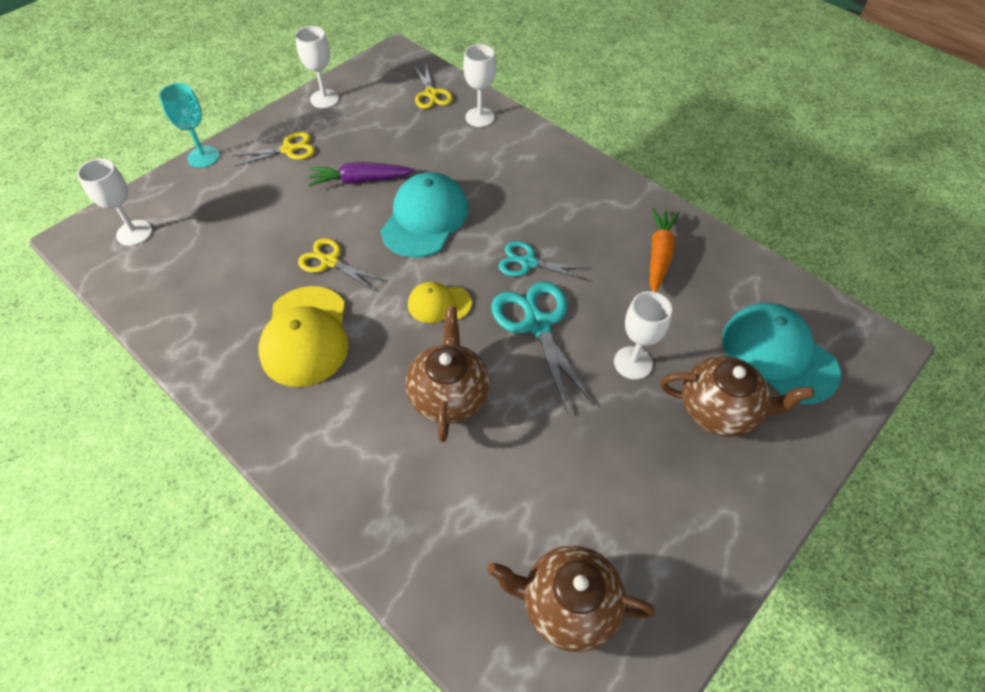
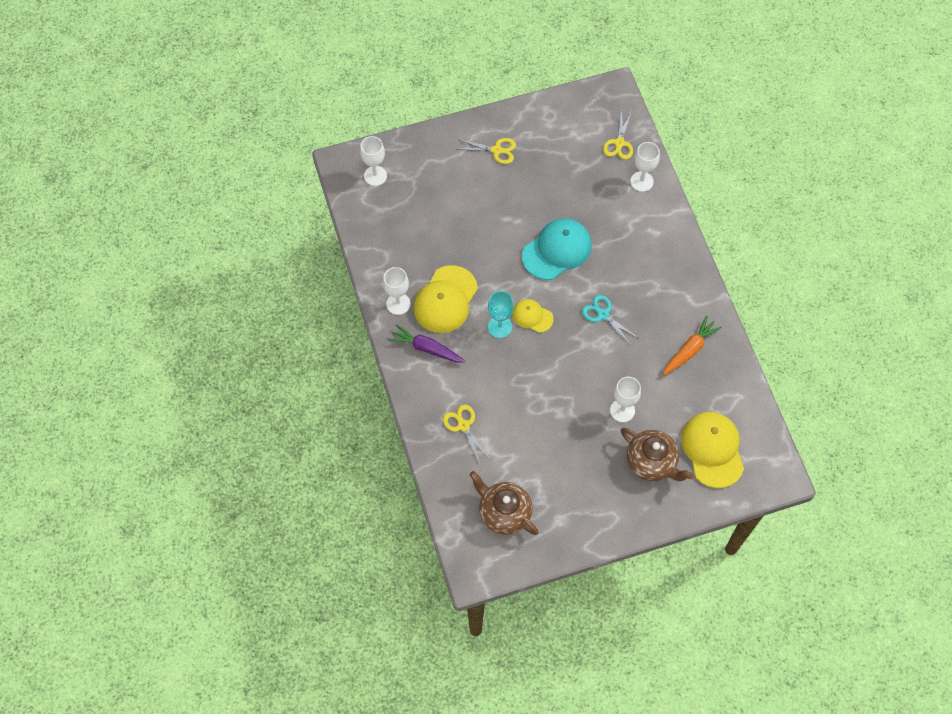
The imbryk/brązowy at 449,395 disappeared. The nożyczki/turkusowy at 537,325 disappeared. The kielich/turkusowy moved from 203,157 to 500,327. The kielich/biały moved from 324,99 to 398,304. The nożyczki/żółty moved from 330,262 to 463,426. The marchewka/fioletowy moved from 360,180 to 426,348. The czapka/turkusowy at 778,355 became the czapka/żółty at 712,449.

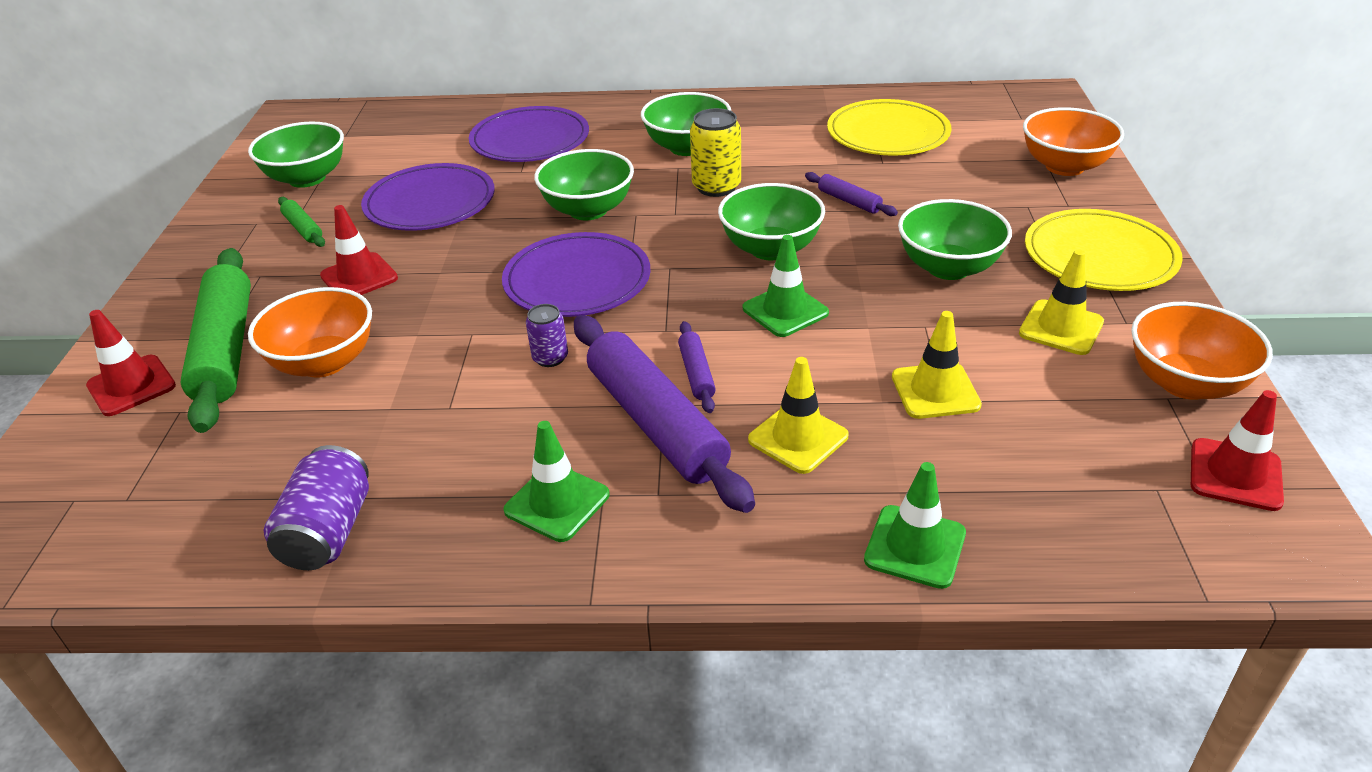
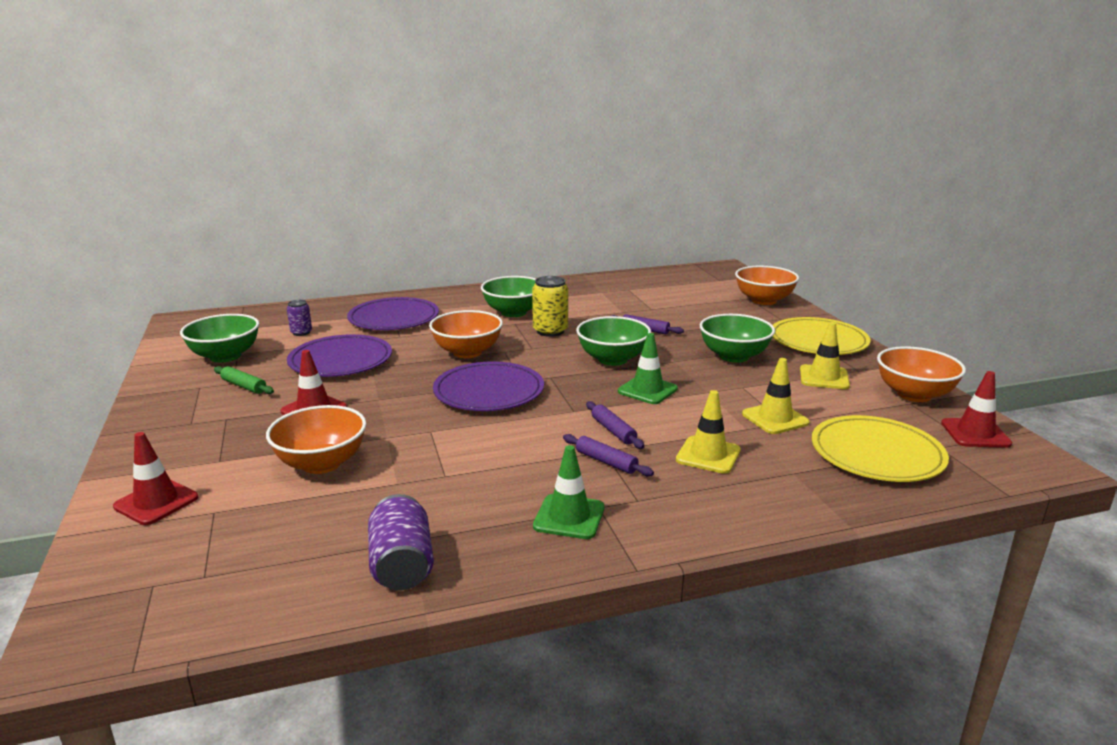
The wałek do ciasta/zielony at 226,349 disappeared. The pachołek/zielony at 915,546 disappeared. The puszka/fioletowy moved from 550,358 to 301,332. The talerz/żółty moved from 888,133 to 877,453. The miska/zielony at 588,210 became the miska/pomarańczowy at 467,352. The wałek do ciasta/fioletowy at 656,423 changed to 0.45 times the size.

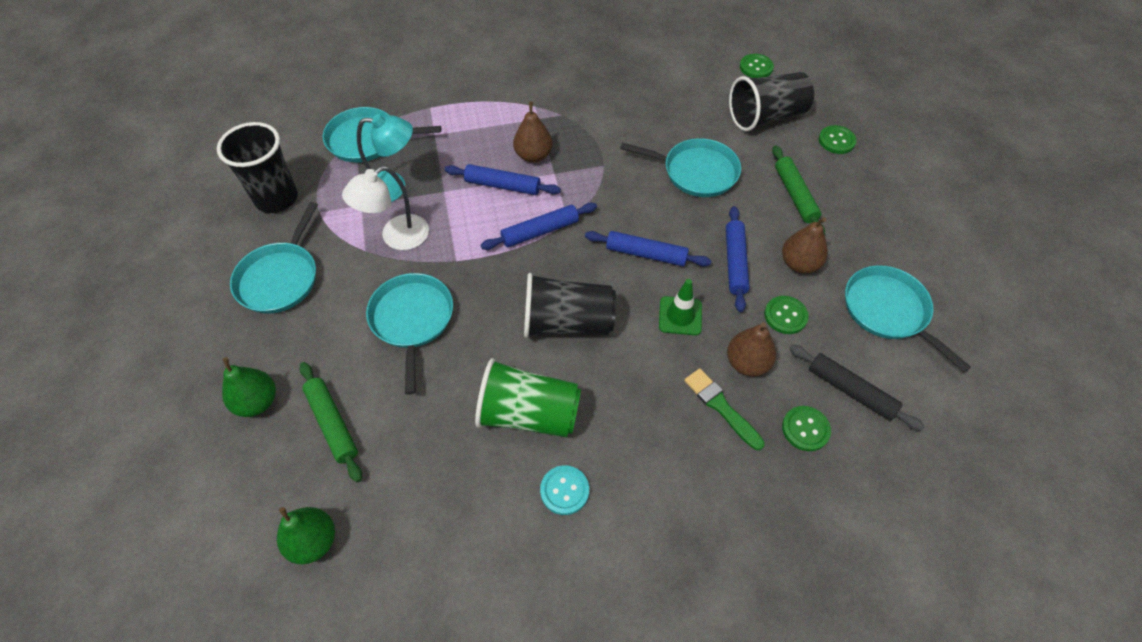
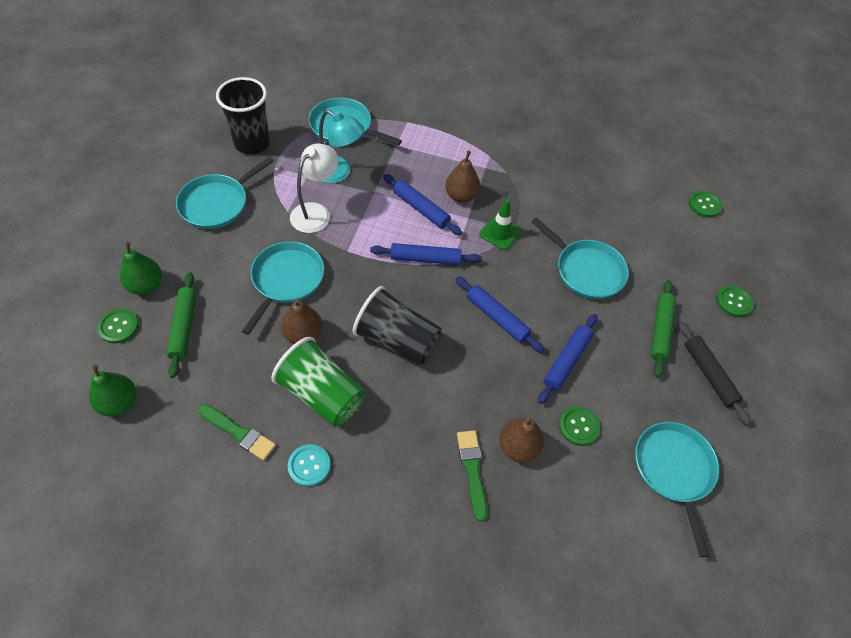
The szklanka/czarny at 766,116 disappeared. The pędzel/zielony at 238,433 appeared. The pachołek/zielony moved from 680,316 to 500,233. The gruszka/brązowy moved from 799,264 to 303,334. The guzik/zielony moved from 805,429 to 118,327. The wałek do ciasta/czarny moved from 850,391 to 709,374. The lampka/biały at 396,237 turned 135 degrees clockwise.

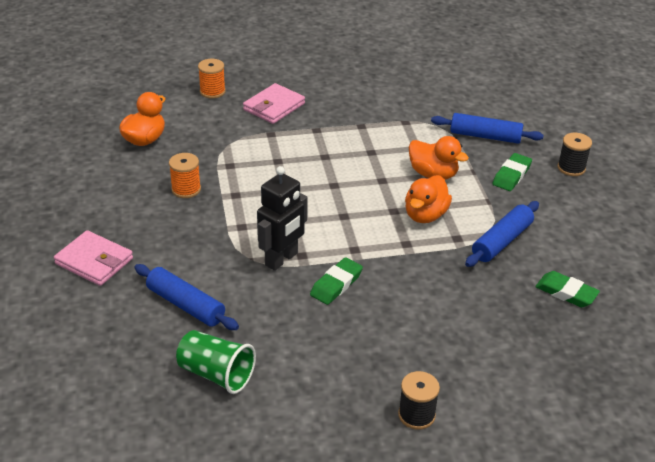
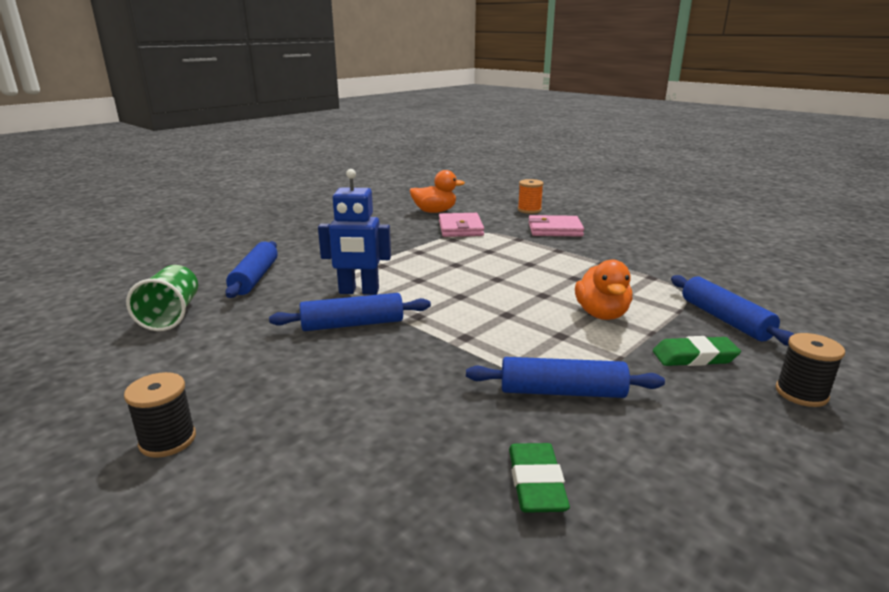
The szpulka/pomarańczowy at 186,189 disappeared. The kaczka/pomarańczowy at 425,215 disappeared. The portfel/różowy moved from 94,261 to 460,228. The gumka do mazania/zielony at 336,284 was replaced by the wałek do ciasta/niebieski at 353,324. The robot/czarny at 282,259 became the robot/niebieski at 359,292.

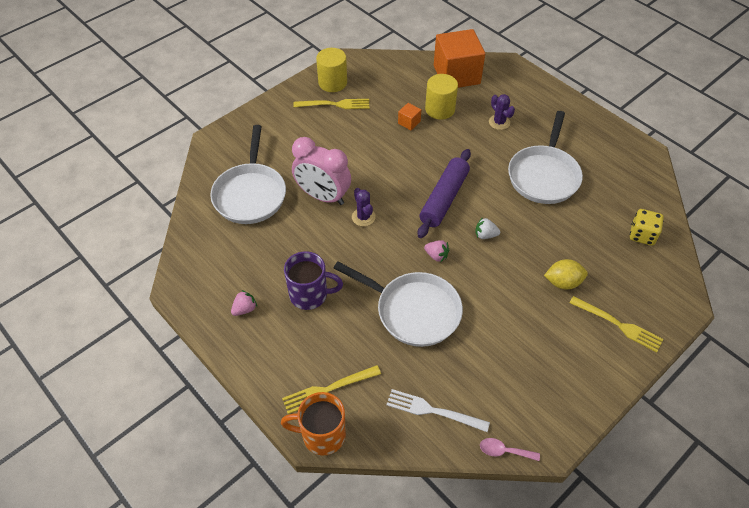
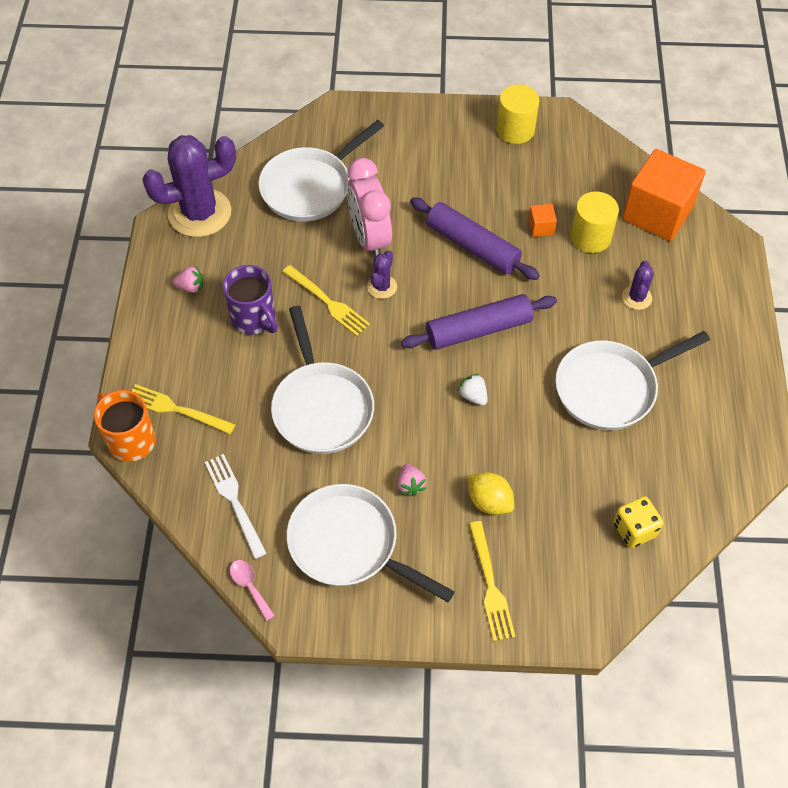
The kaktus/fioletowy at 200,213 appeared. The patelnia/biały at 349,545 appeared. The wałek do ciasta/fioletowy at 472,246 appeared. The widelec/żółty moved from 335,104 to 328,302. The truskawka/różowy moved from 436,256 to 410,485.

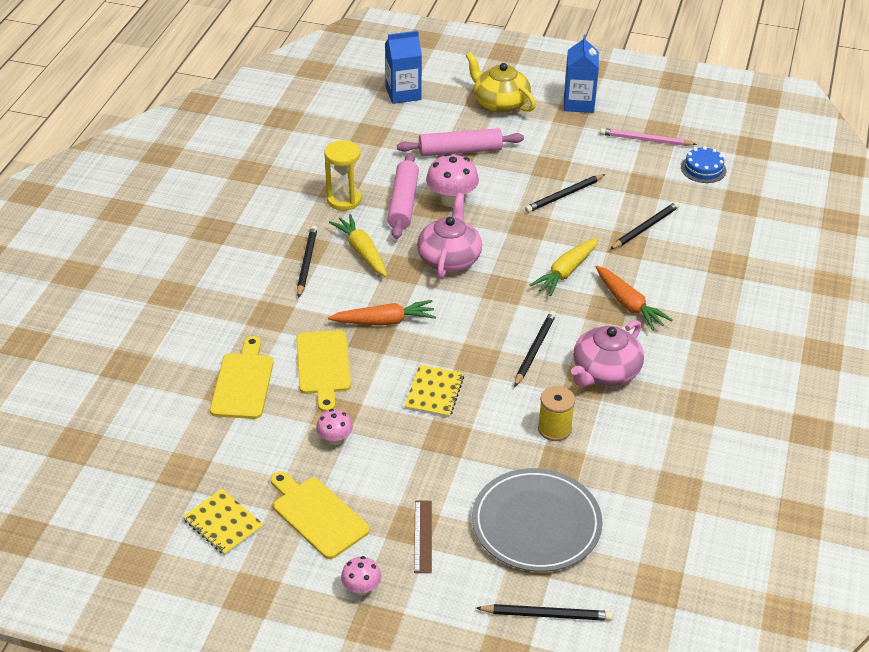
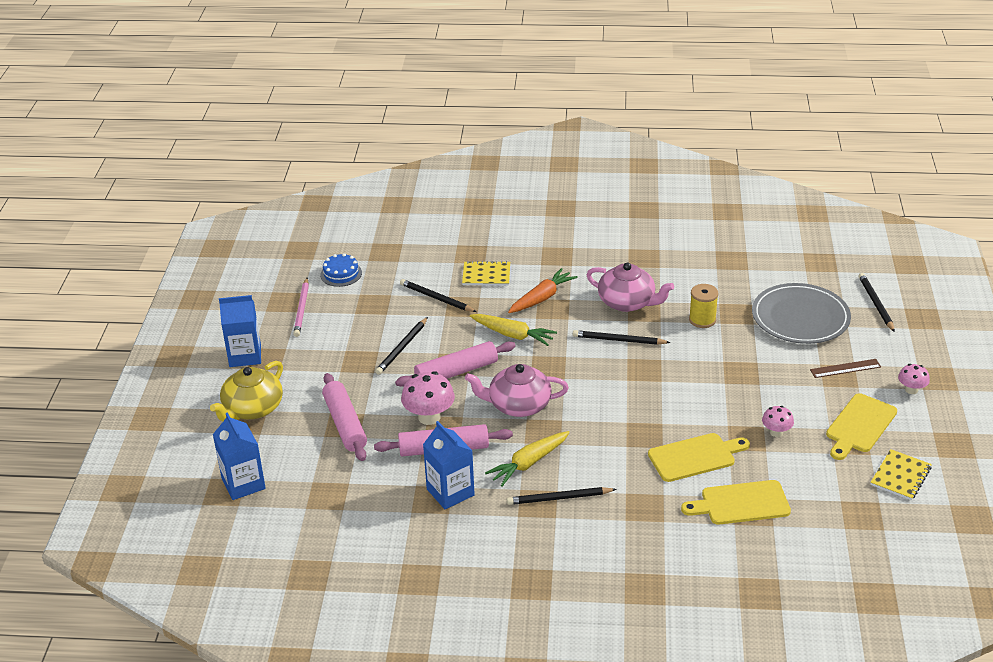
The marchewka/pomarańczowy at 384,321 disappeared. The wałek do ciasta/różowy at 456,372 appeared. The zeszyt/żółty moved from 434,392 to 486,275. The klepsydra/żółty at 344,200 was replaced by the karton mleka/niebieski at 450,492. The ołówek/czarny at 564,195 turned 75 degrees clockwise.

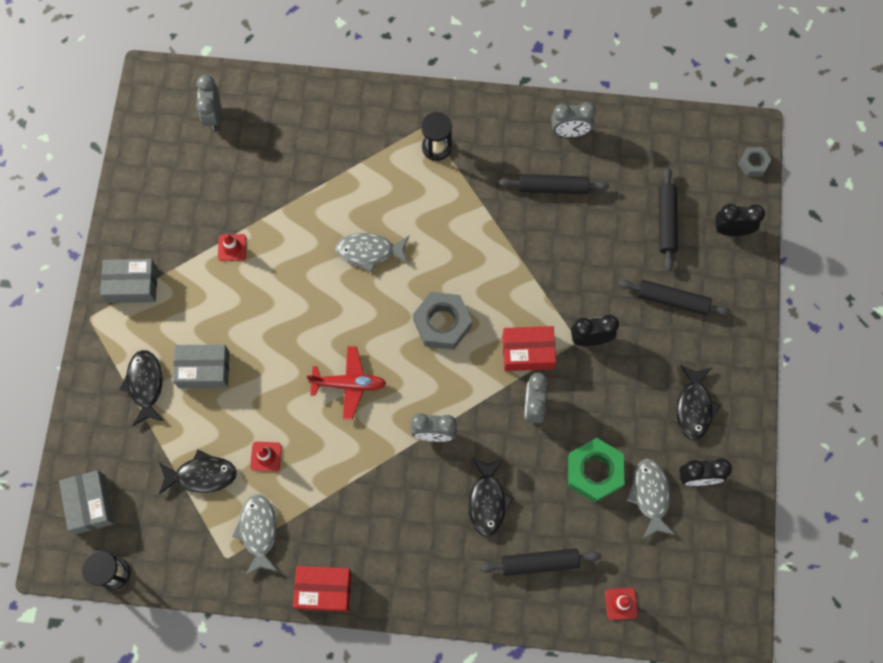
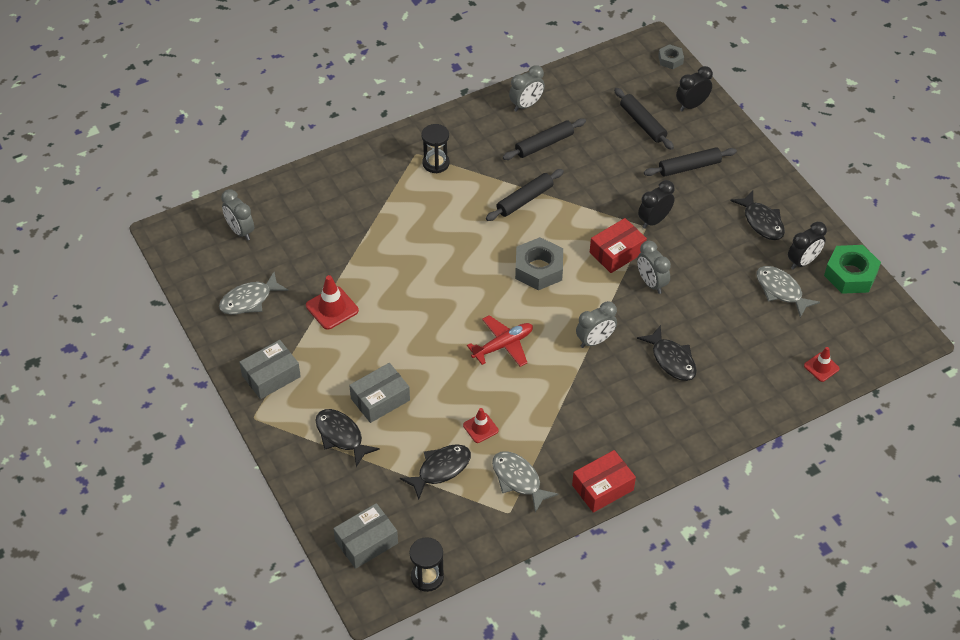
The ryba/szary moved from 369,252 to 249,300. The wałek do ciasta/czarny moved from 539,563 to 525,200. The nakrętka/zielony moved from 594,472 to 850,274. The pudełko/szary at 90,504 turned 75 degrees counterclockwise. The pachołek/czerwony at 232,247 changed to 1.56 times the size.

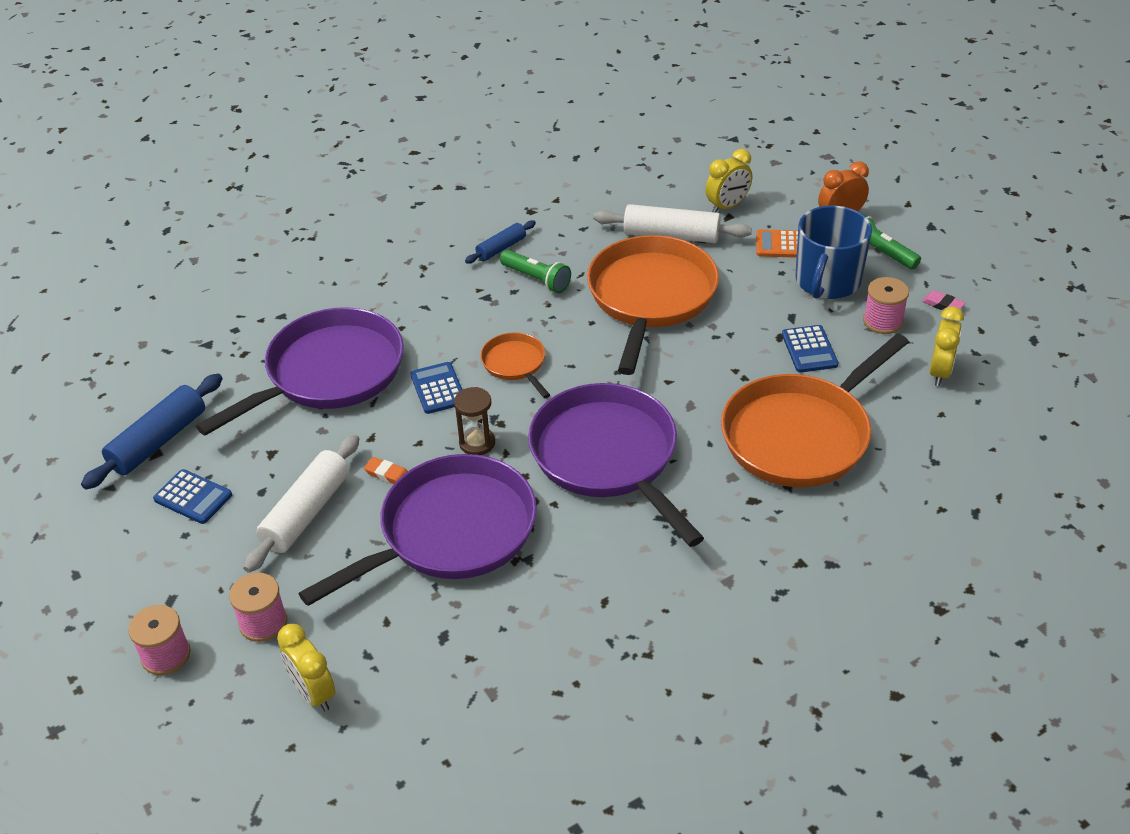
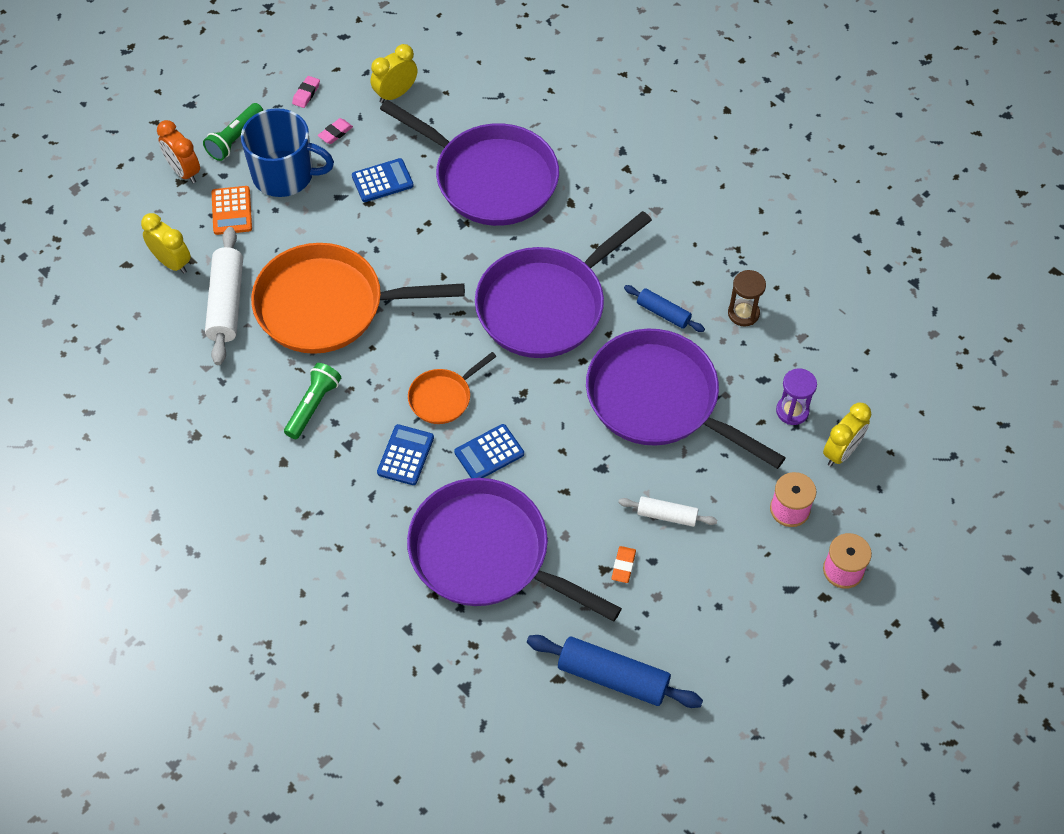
The klepsydra/fioletowy at 792,411 appeared. The kalkulator/niebieski moved from 193,497 to 405,455. The gumka do mazania/pomarańczowy moved from 387,474 to 623,566. The klepsydra/brązowy moved from 477,443 to 743,313. The wałek do ciasta/niebieski moved from 501,248 to 663,313. The szpulka/różowy at 883,321 was replaced by the gumka do mazania/różowy at 335,133. The patelnia/pomarańczowy at 801,435 became the patelnia/fioletowy at 490,178. The budzik/żółty at 940,372 turned 45 degrees counterclockwise. The wałek do ciasta/biały at 306,512 changed to 0.57 times the size.

